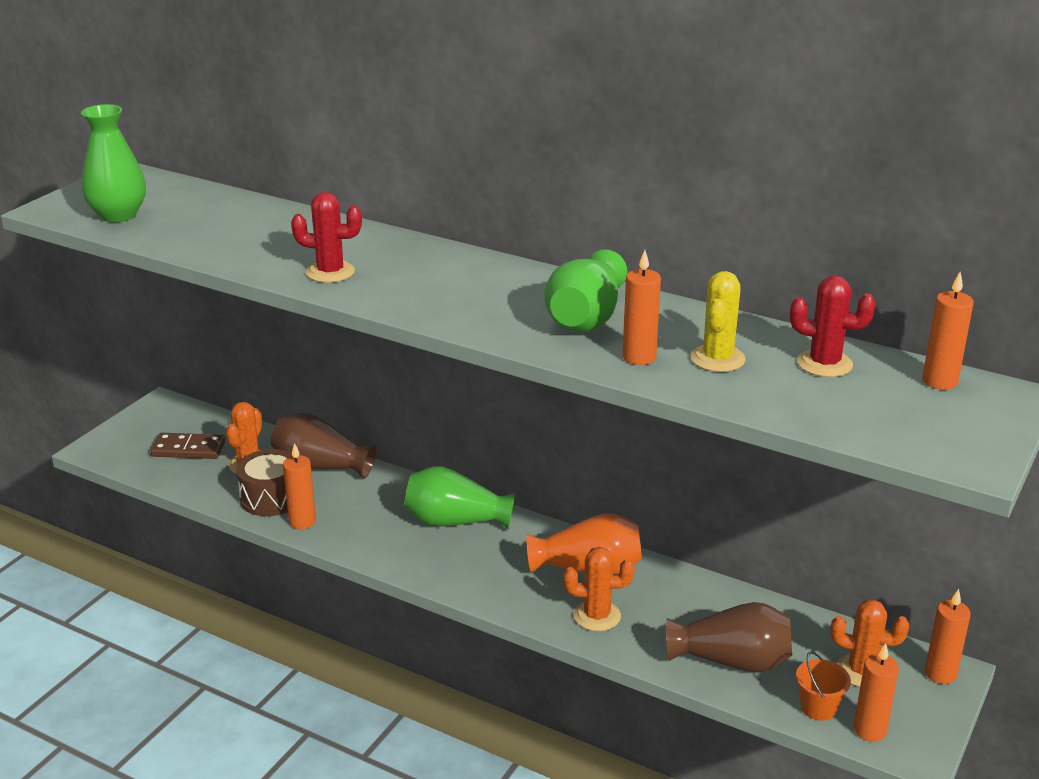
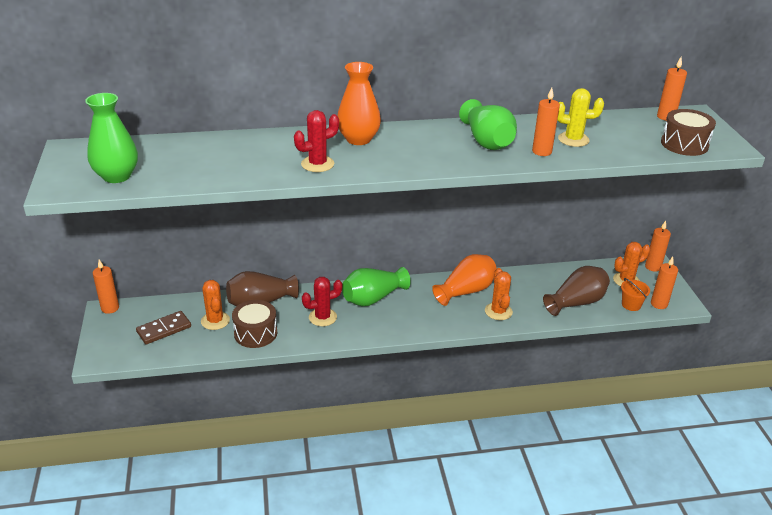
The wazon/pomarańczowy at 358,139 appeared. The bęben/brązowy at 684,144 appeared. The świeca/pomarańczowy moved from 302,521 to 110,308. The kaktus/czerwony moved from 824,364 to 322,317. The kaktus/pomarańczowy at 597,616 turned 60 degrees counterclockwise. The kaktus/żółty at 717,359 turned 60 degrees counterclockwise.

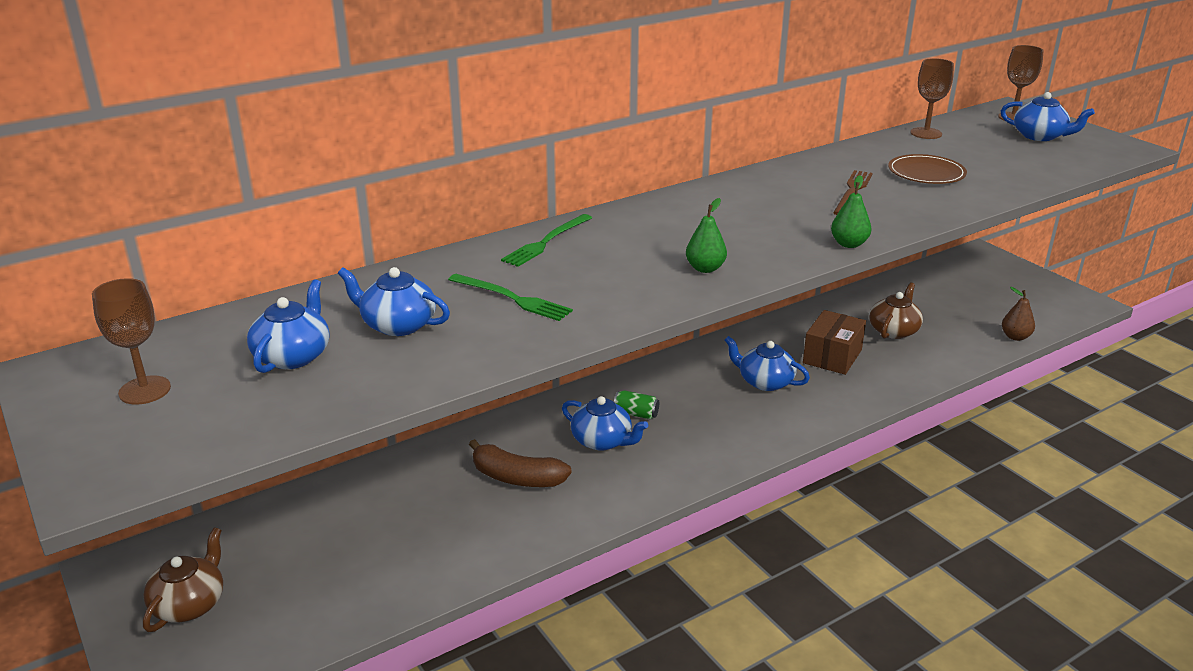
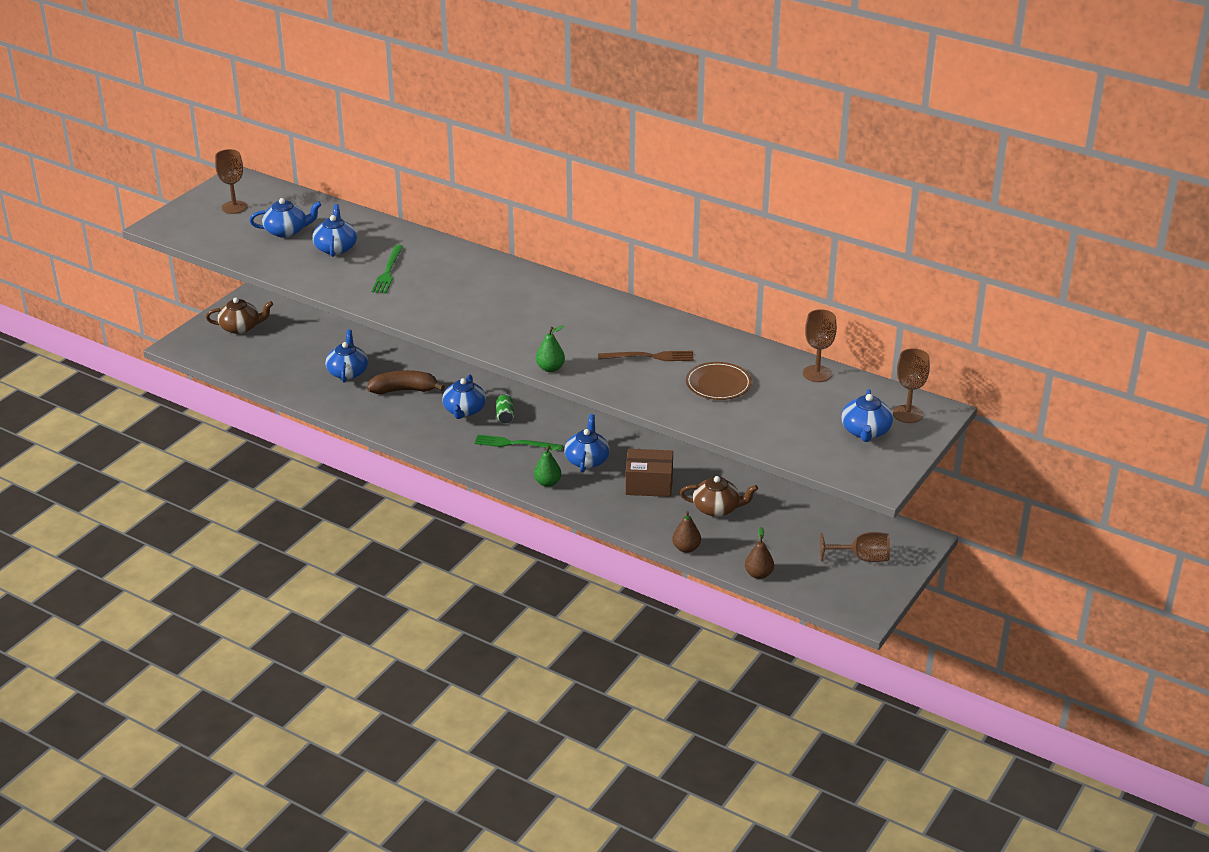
The imbryk/niebieski at 348,372 appeared. The gruszka/brązowy at 686,548 appeared. The kielich/brązowy at 862,558 appeared. The widelec/zielony moved from 546,242 to 515,444. The gruszka/zielony moved from 705,268 to 547,483. The banan/brązowy at 516,478 turned 90 degrees clockwise.

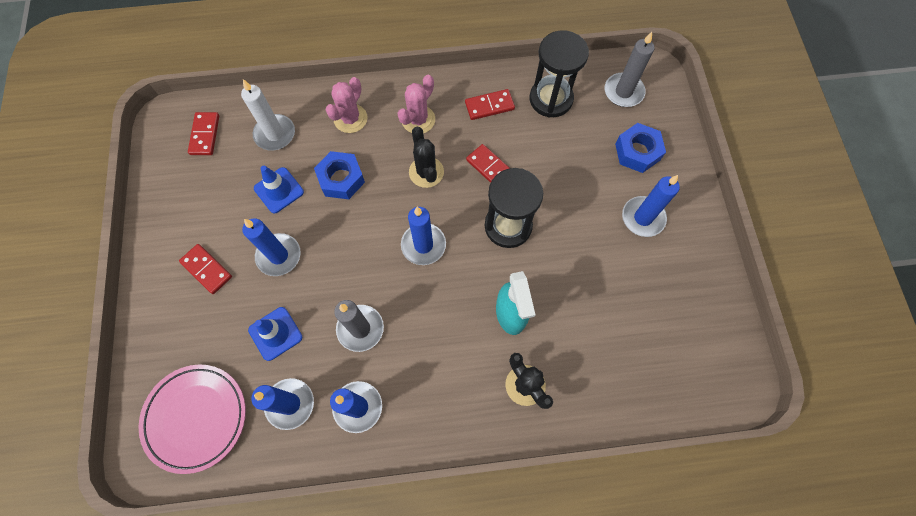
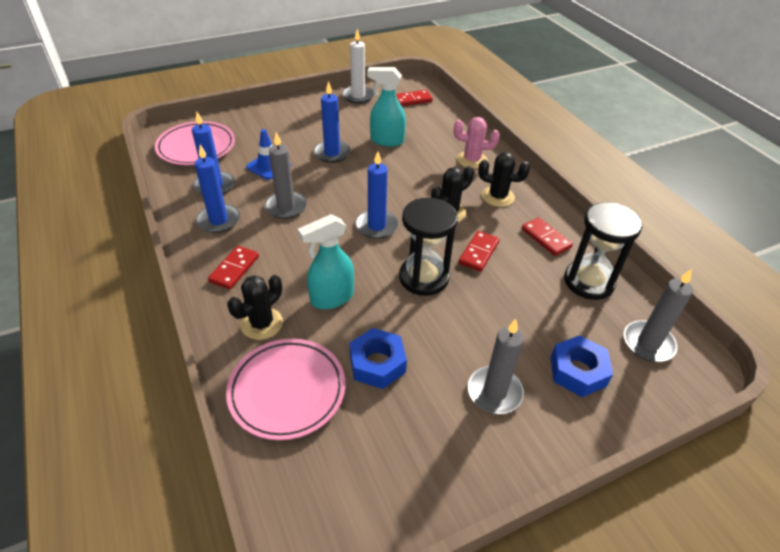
The talerz/różowy at 287,391 appeared. The kostka domina/czerwony moved from 206,269 to 234,269. The świeca/biały moved from 275,134 to 358,96. The nakrętka/niebieski moved from 341,179 to 377,363. The pachołek/niebieski at 279,190 was replaced by the spryskiwacz/turkusowy at 386,141. The kaktus/różowy at 418,120 became the kaktus/czarny at 498,197. The świeca/niebieski at 643,218 became the świeca/szary at 494,392.

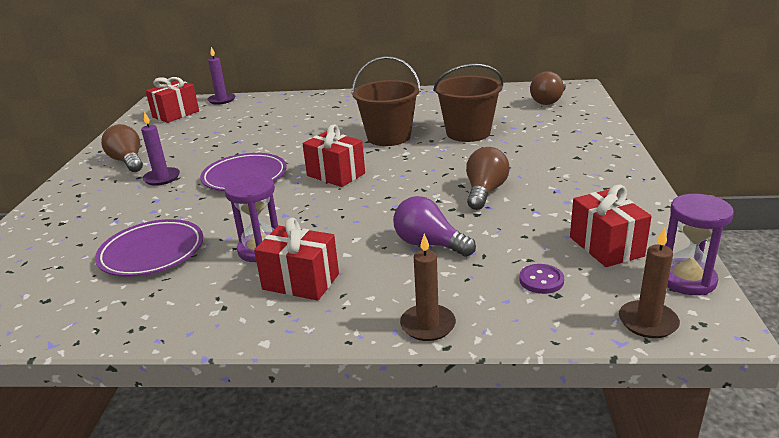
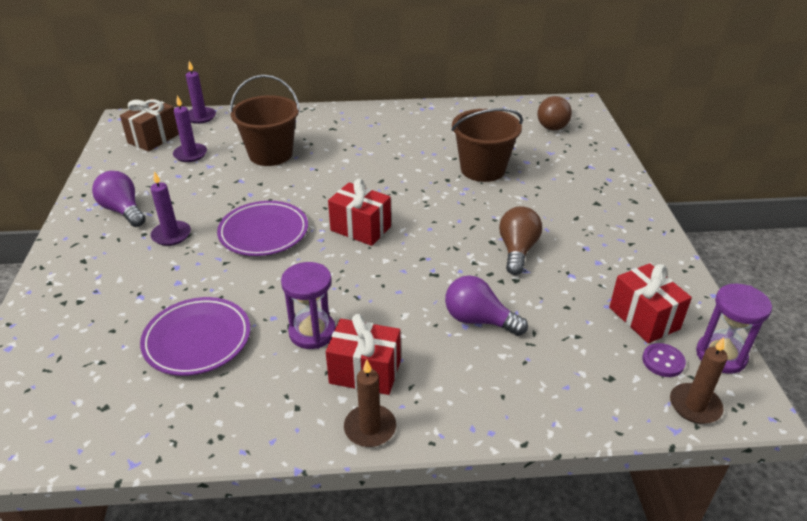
The świeca/fioletowy at 190,154 appeared. The wiadro/brązowy moved from 389,137 to 270,154. The świeca/brązowy moved from 428,325 to 370,428. The guzik/fioletowy moved from 541,280 to 663,361. The żarówka/brązowy at 128,161 became the żarówka/fioletowy at 123,210. The prezent/czerwony at 176,114 became the prezent/brązowy at 154,138.

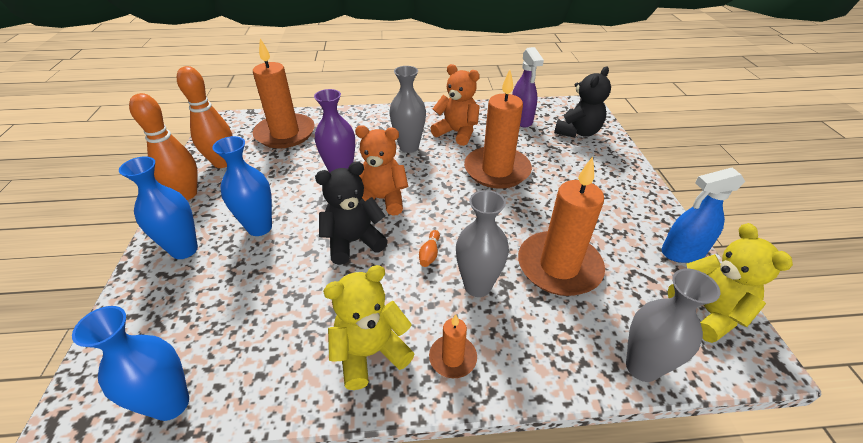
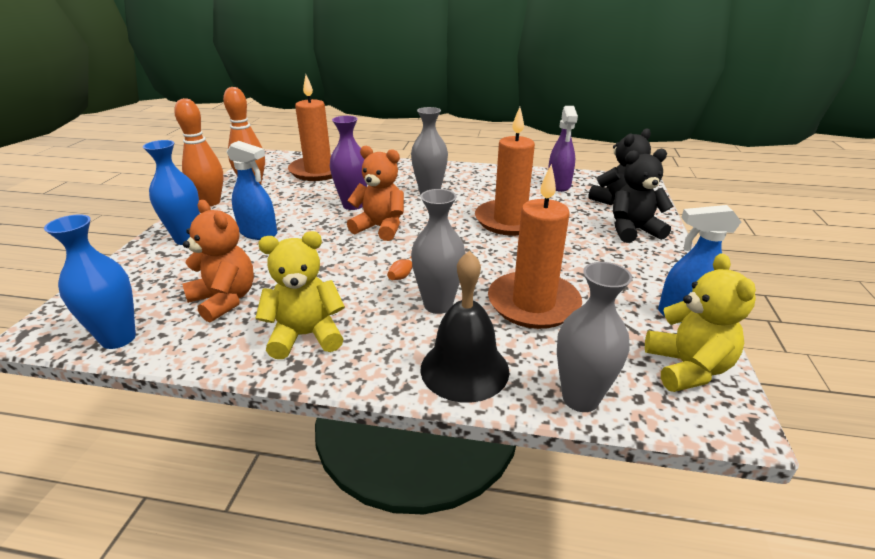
The świeca/pomarańczowy at 452,358 disappeared. The dzwonek/czarny at 464,369 appeared. The miś/czarny moved from 353,242 to 633,231. The miś/pomarańczowy moved from 457,133 to 225,300. The wazon/niebieski at 259,227 was replaced by the spryskiwacz/niebieski at 258,233.

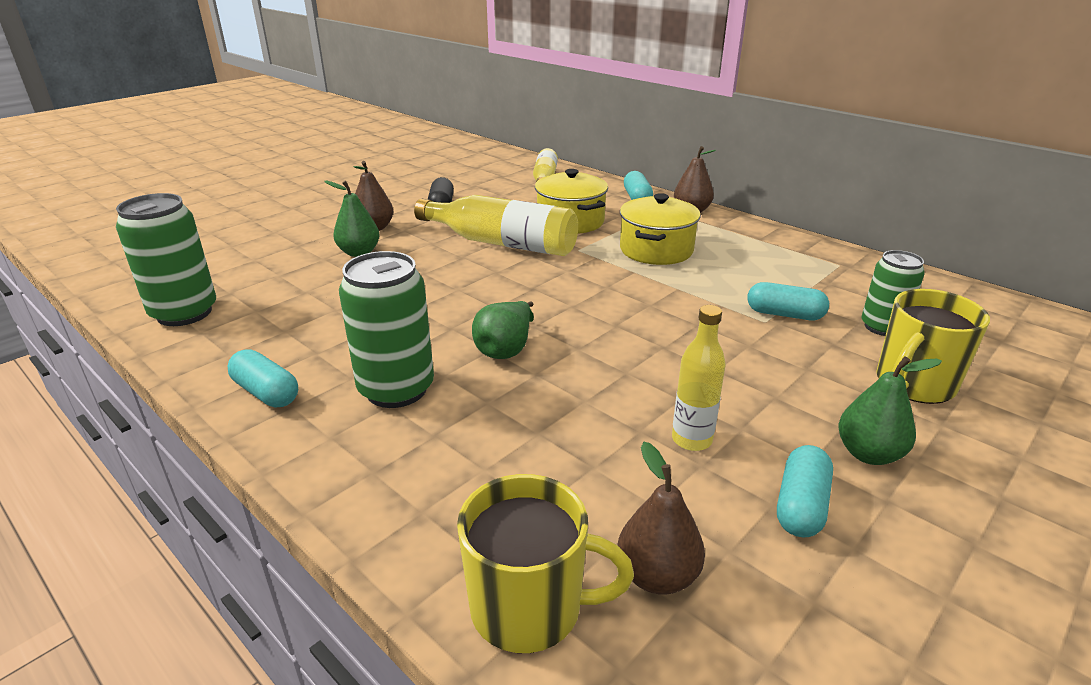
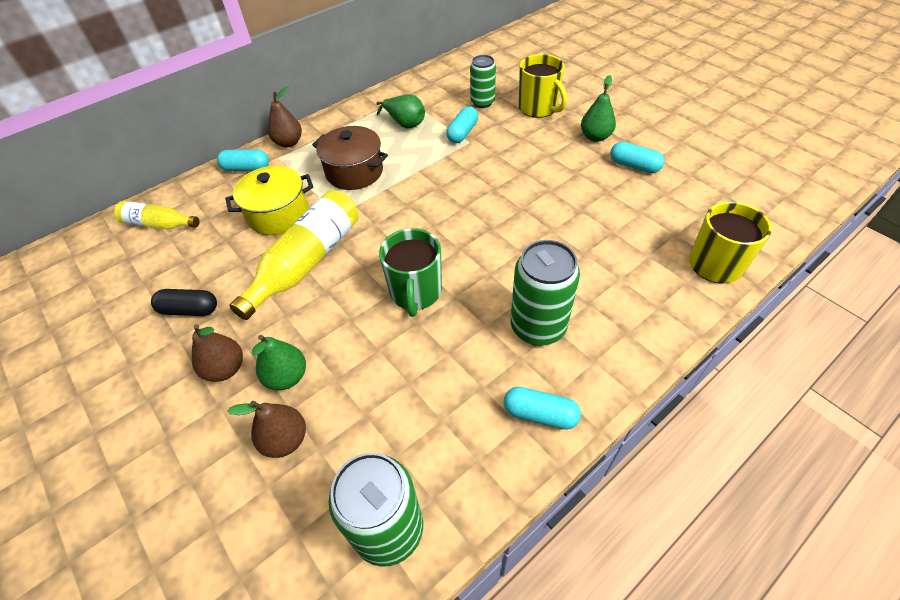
The butelka/żółty at 691,440 disappeared. The kubek/zielony at 415,292 appeared. The gruszka/zielony moved from 506,349 to 405,123. The gruszka/brązowy moved from 657,576 to 285,440. The garnek/żółty at 656,250 became the garnek/brązowy at 354,172. The kapsułka/turkusowy at 266,392 turned 60 degrees clockwise.

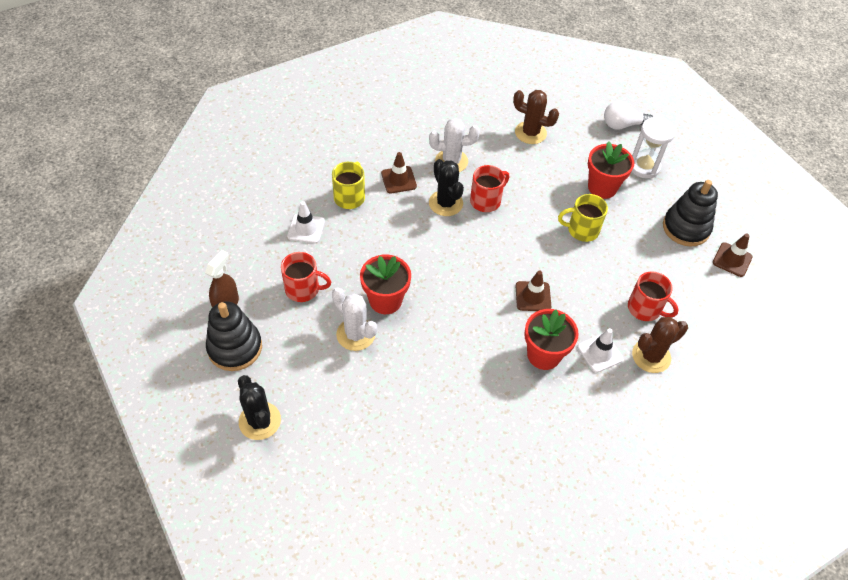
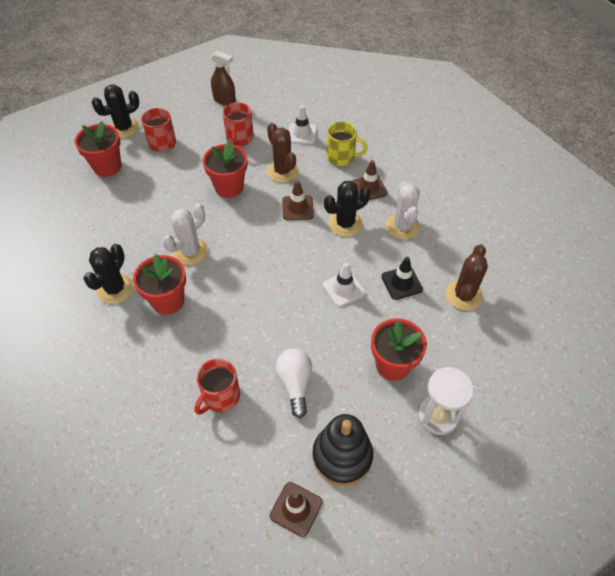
The zabawka nakładanka/czarny at 235,348 disappeared. The kubek/żółty at 582,230 disappeared. The doniczka/czerwony at 107,167 appeared. The kaktus/czarny at 115,289 appeared. The pachołek/czarny at 401,283 appeared. The kaktus/biały moved from 355,334 to 190,251. The kubek/czerwony moved from 486,200 to 163,144. The pachołek/brązowy moved from 533,296 to 297,208. The pachołek/biały moved from 599,353 to 343,289. The żarówka/biały moved from 622,125 to 295,384. The kaktus/brązowy moved from 651,356 to 282,171.

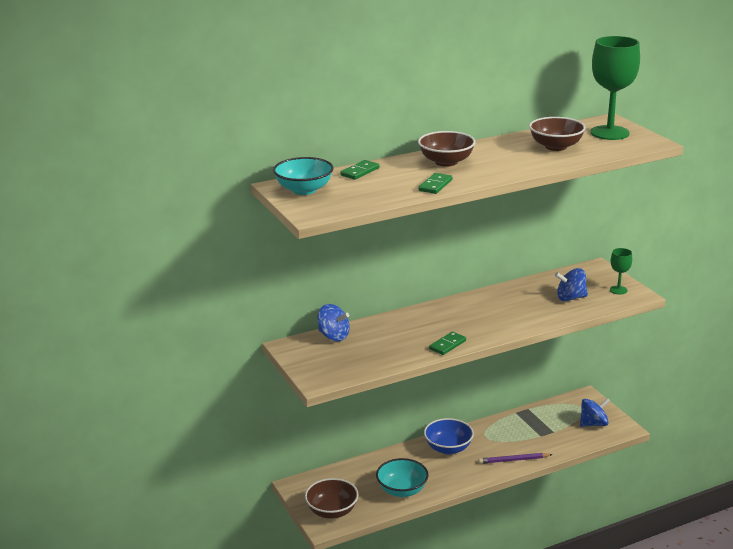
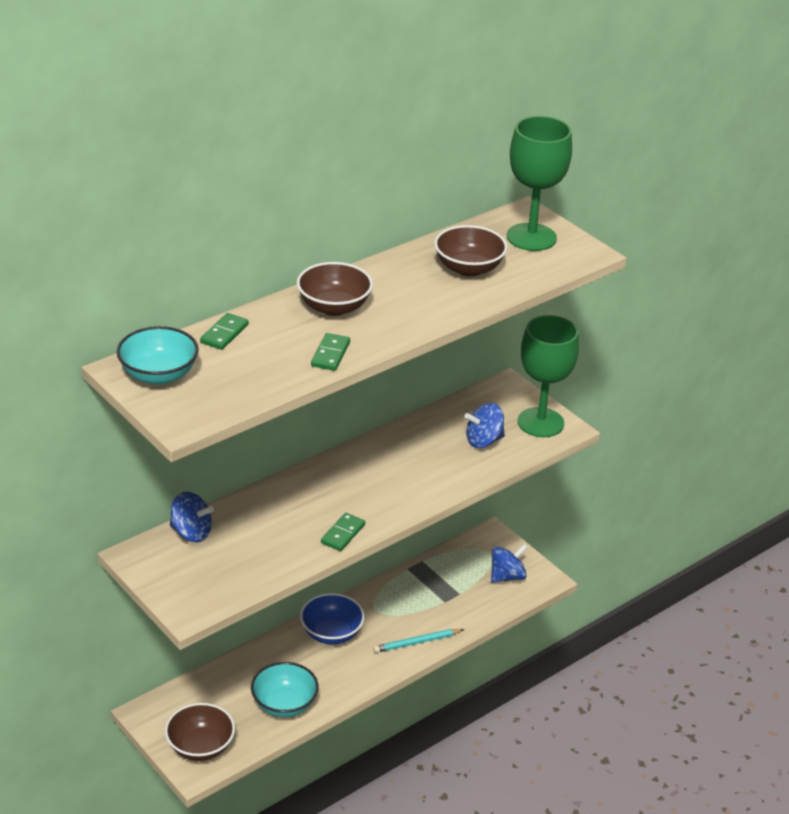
The ołówek/fioletowy at 513,460 became the ołówek/turkusowy at 417,642. The kielich/zielony at 618,290 changed to 2.08 times the size.

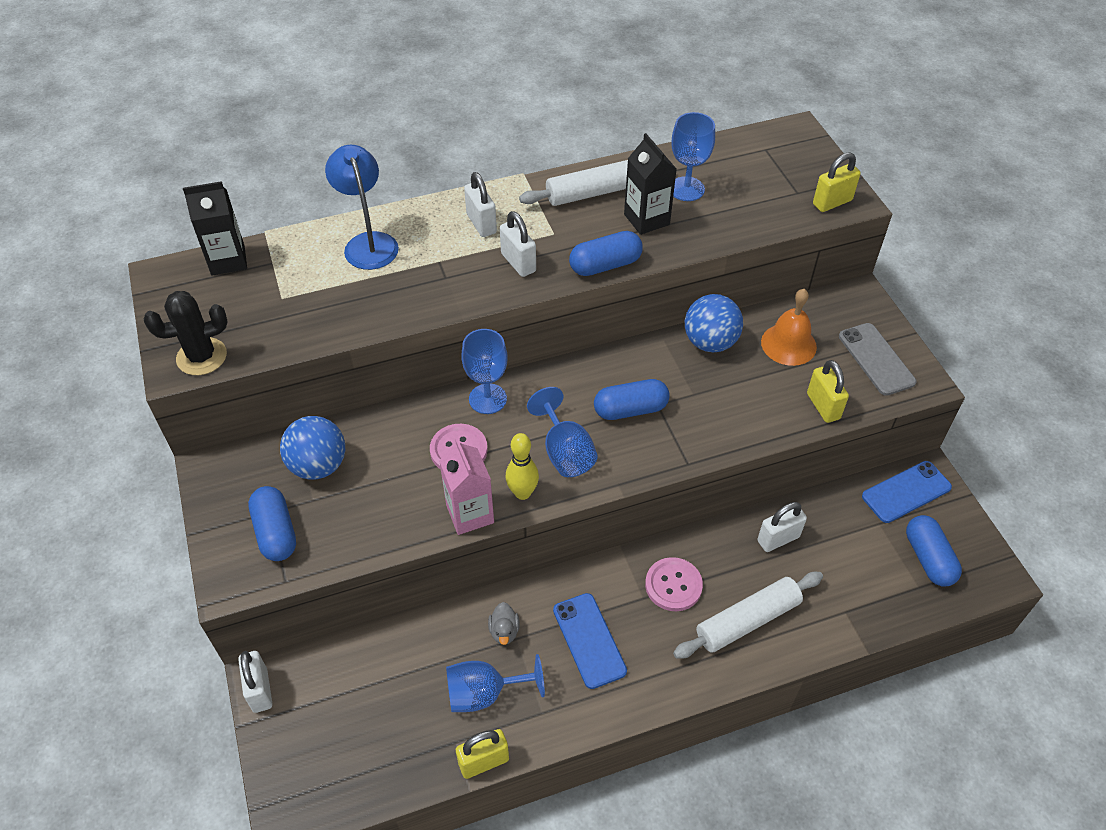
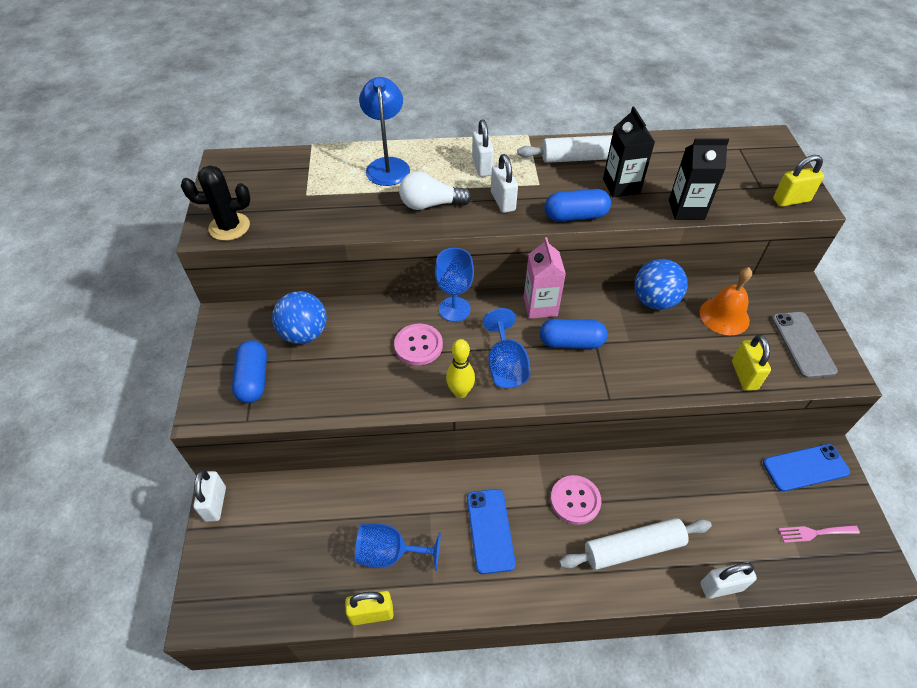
The kaczka/szary at 504,631 disappeared. The kielich/niebieski at 686,189 disappeared. The żarówka/biały at 431,204 appeared. The karton mleka/czarny moved from 228,260 to 686,210. The karton mleka/różowy moved from 470,514 to 540,306. The kłódka/biały moved from 778,539 to 721,586. The kapsułka/niebieski at 928,558 was replaced by the widelec/różowy at 815,533.

